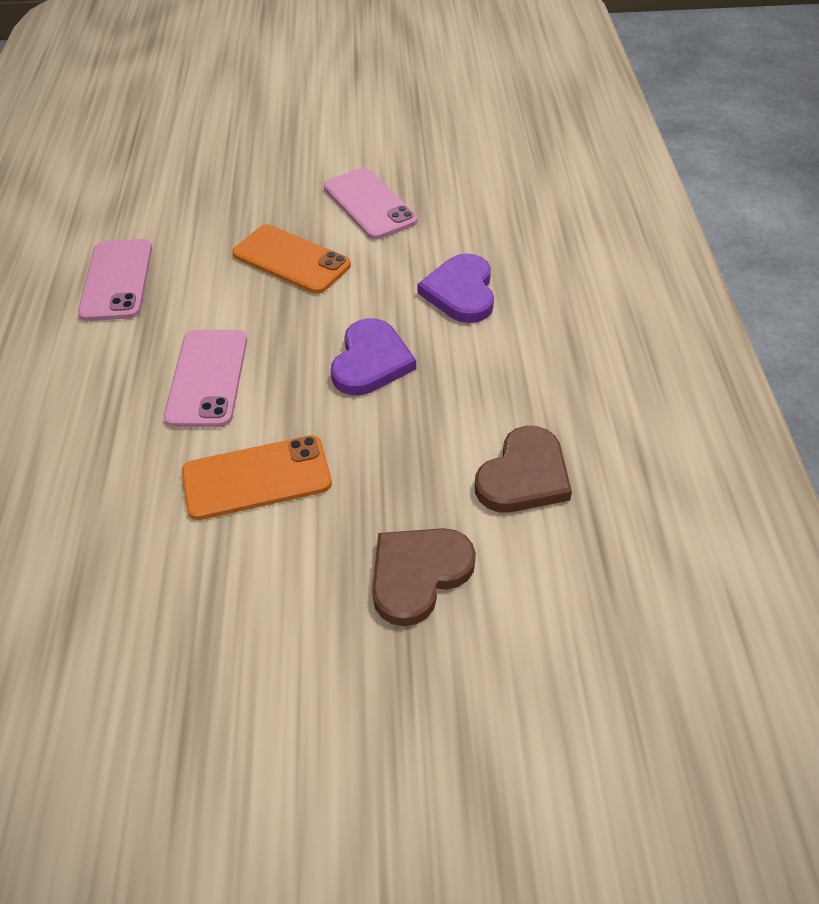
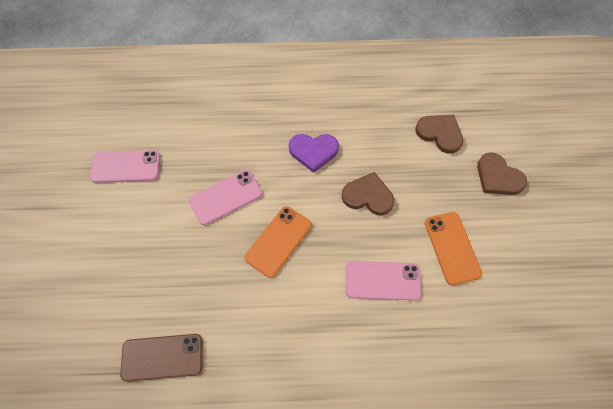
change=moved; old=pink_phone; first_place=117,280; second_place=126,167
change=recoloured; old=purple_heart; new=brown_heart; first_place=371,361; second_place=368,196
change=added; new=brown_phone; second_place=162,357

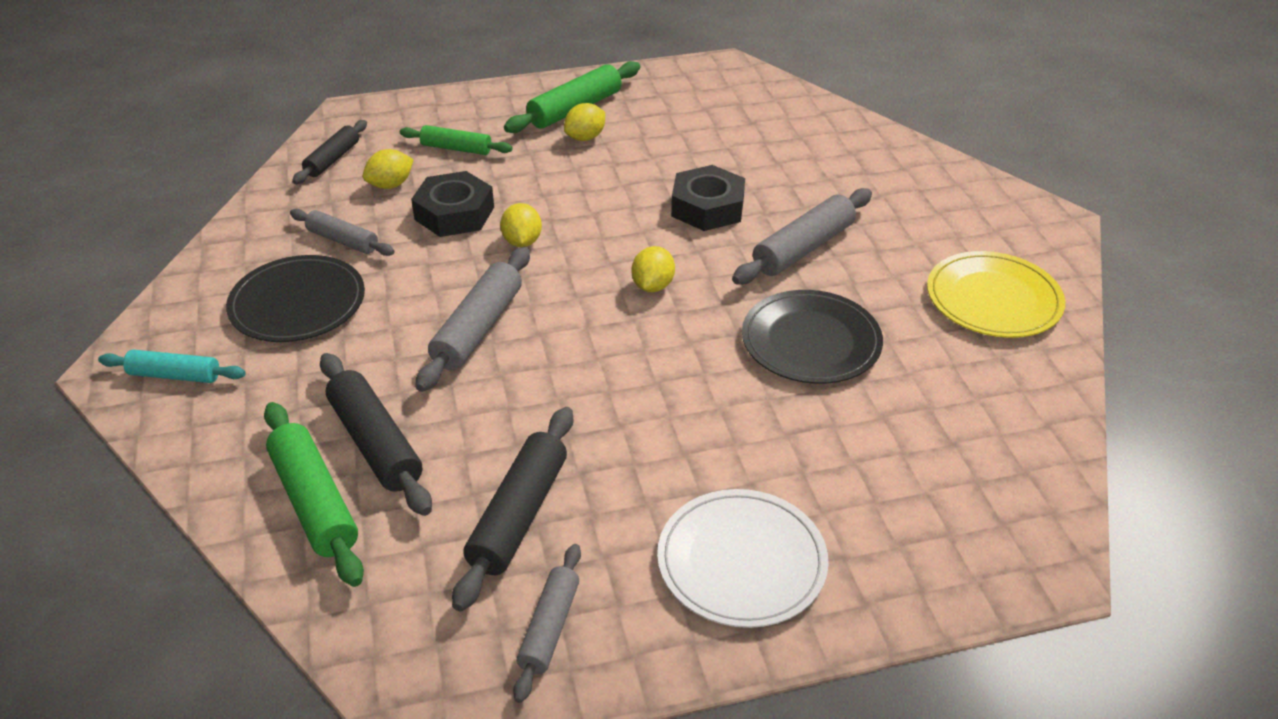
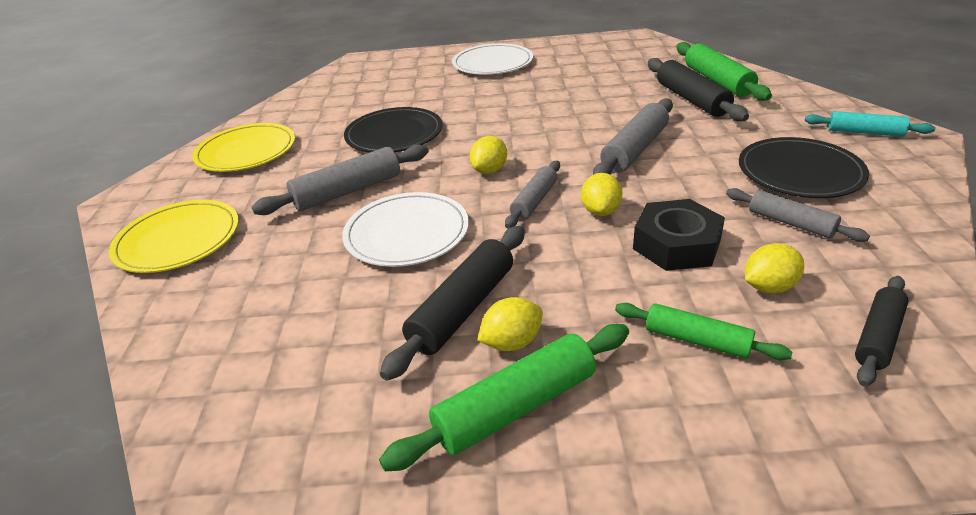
change=replaced; old=black_nut; new=white_plate; first_place=707,207; second_place=407,233
change=moved; old=black_rolling_pin; first_place=518,515; second_place=463,309
change=moved; old=grey_rolling_pin; first_place=549,627; second_place=534,201
change=added; new=yellow_plate; second_place=178,240

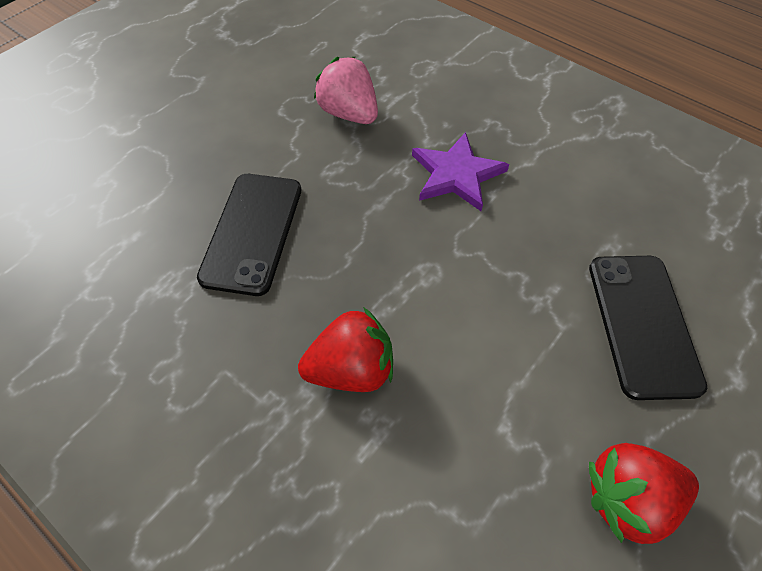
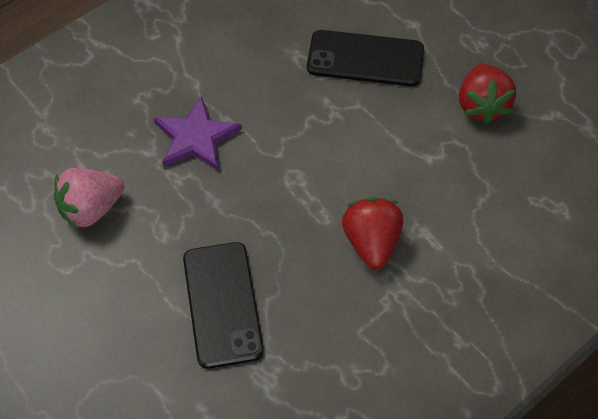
change=turned; old=black_phone; first_place=252,232; second_place=222,304; degrees=60

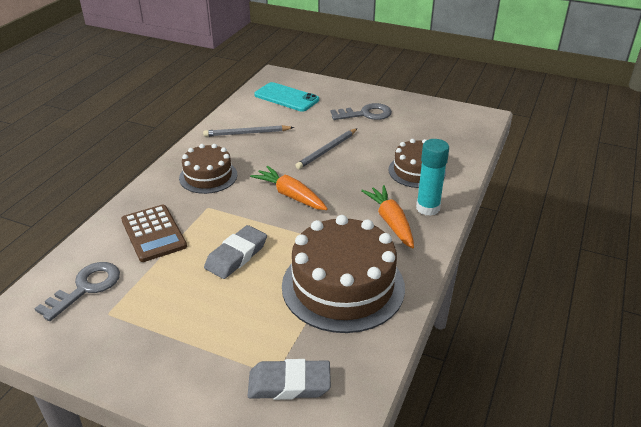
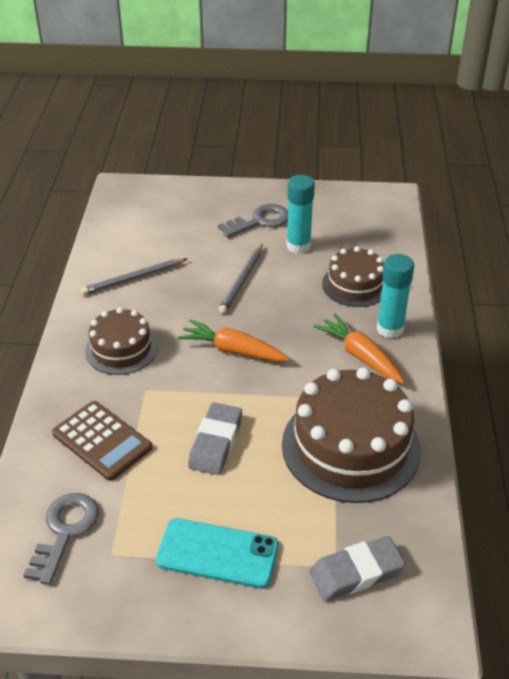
change=moved; old=turquoise_phone; first_place=286,97; second_place=217,553
change=added; new=turquoise_glue_stick; second_place=298,246

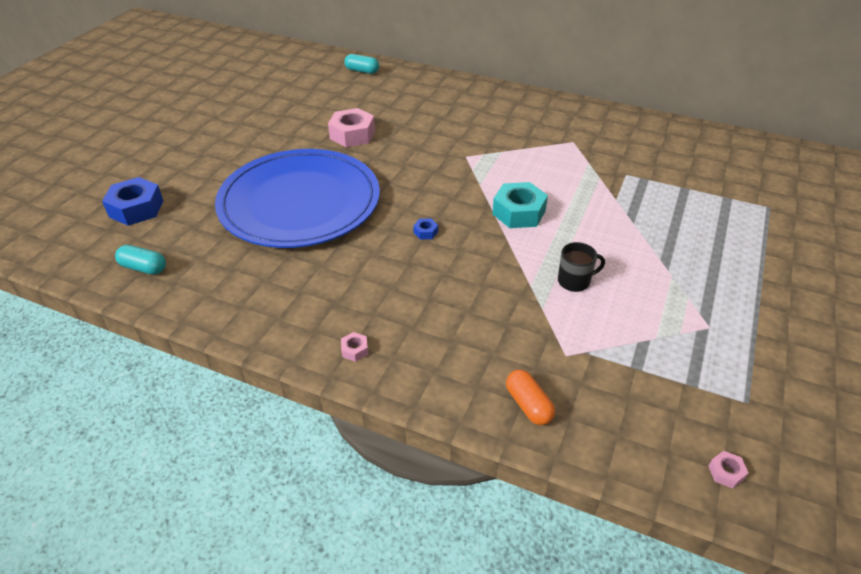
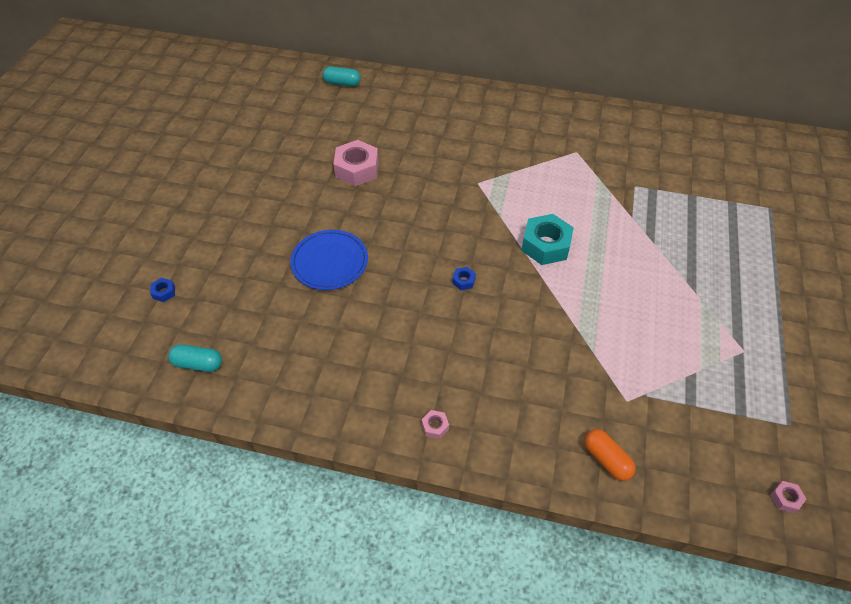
change=resized; old=blue_plate; first_place=299,202; second_place=329,262; factor=0.48
change=resized; old=blue_nut; first_place=136,208; second_place=164,292; factor=0.44
change=removed; old=black_mug; first_place=574,281

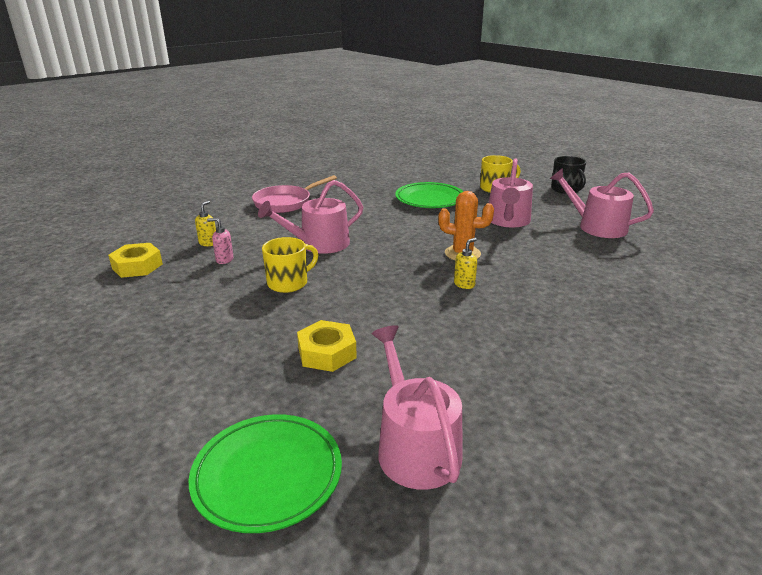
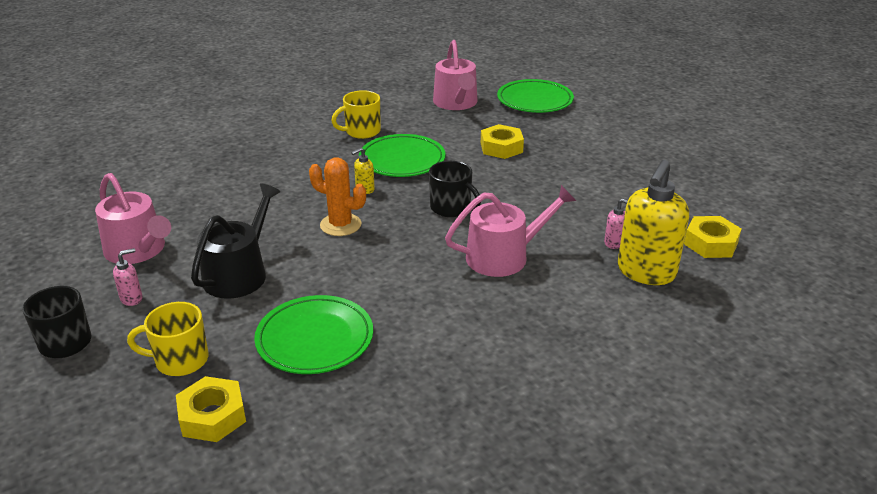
change=recoloured; old=pink_watering_can; new=black_watering_can; first_place=508,221; second_place=239,273
change=removed; old=pink_pan; first_place=285,203
change=resized; old=yellow_soap_dispenser; first_place=208,243; second_place=646,272; factor=2.35
change=moved; old=yellow_mug; first_place=288,283; second_place=362,131
change=added; new=green_plate; second_place=402,160
change=added; new=black_mug; second_place=451,208
change=added; new=pink_soap_dispenser; second_place=132,299
change=added; new=yellow_nut; second_place=212,416

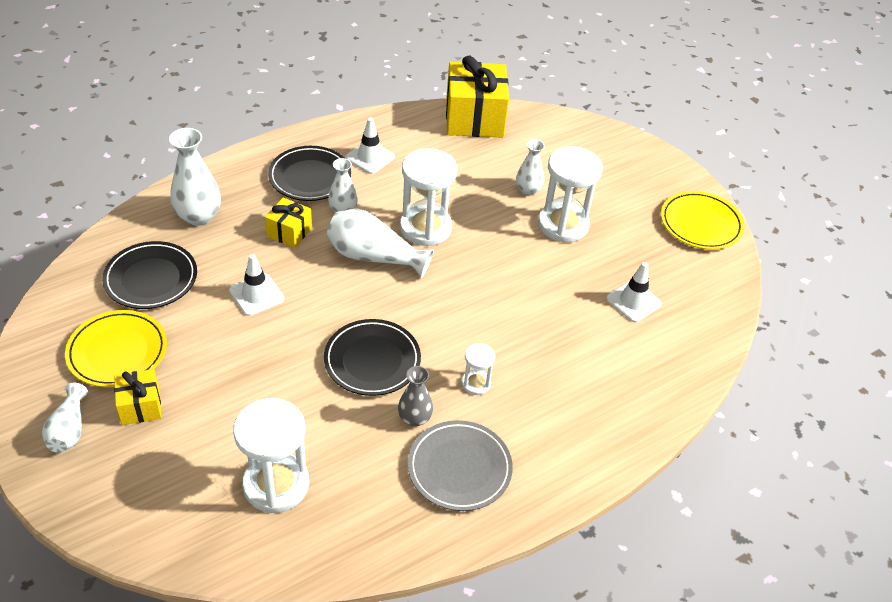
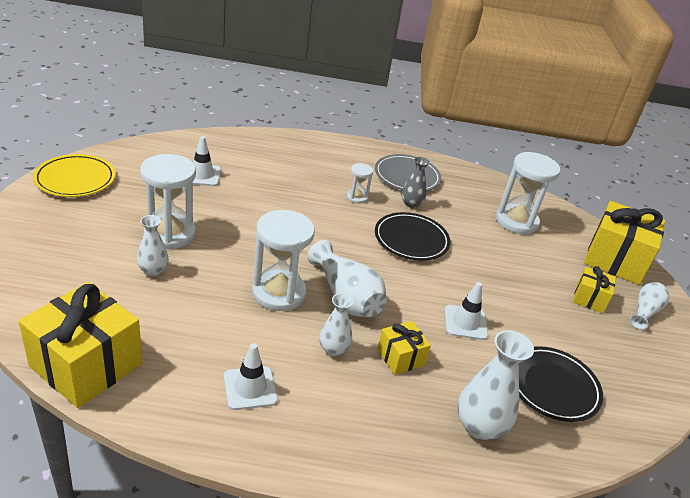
change=removed; old=black_plate; first_place=310,177
change=removed; old=yellow_plate; first_place=117,352
change=added; new=yellow_gift; second_place=615,260

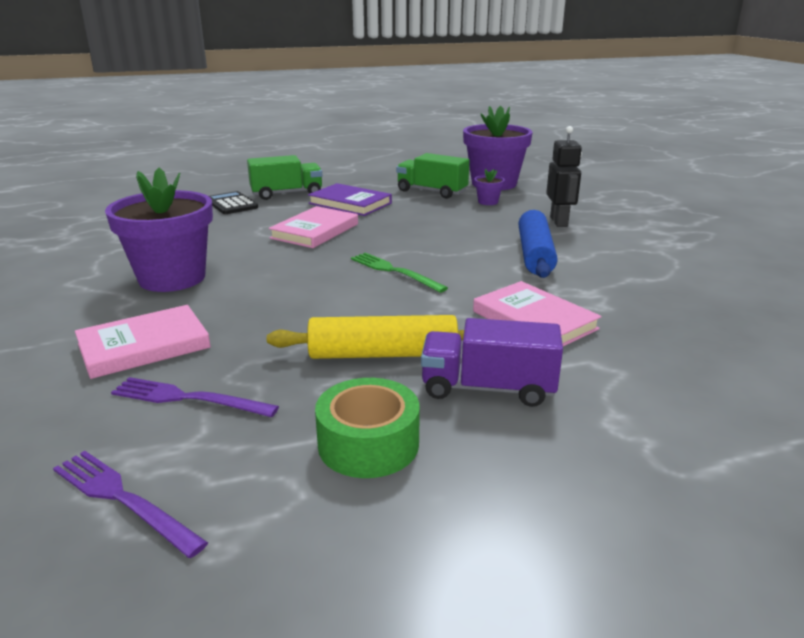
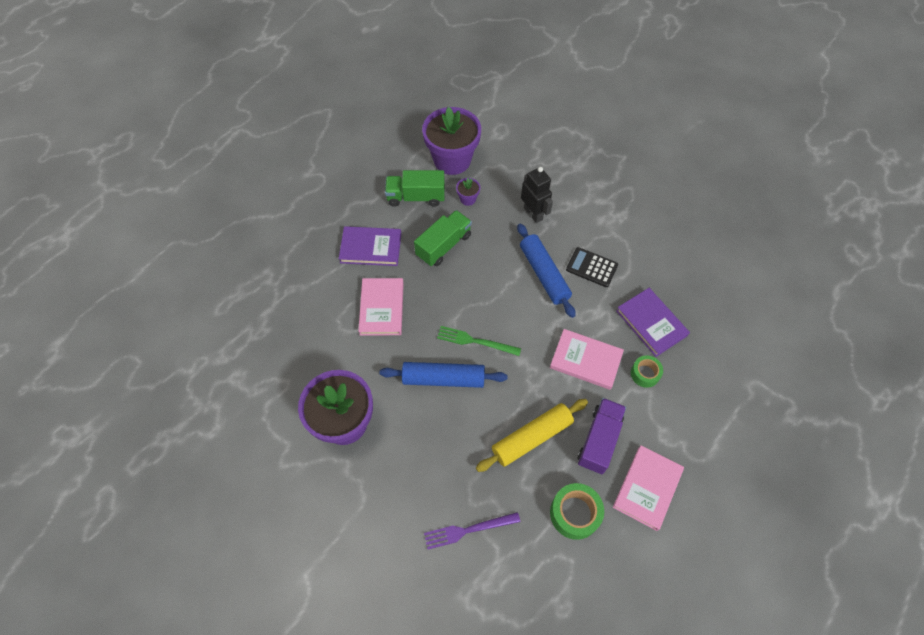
change=moved; old=green_truck; first_place=286,194; second_place=443,245
change=moved; old=black_calculator; first_place=232,204; second_place=591,267
change=moved; old=pink_book; first_place=144,346; second_place=647,488
change=turned; old=purple_truck; first_place=488,388; second_place=599,440; degrees=135
change=removed; old=purple_fork; first_place=123,499
change=added; new=purple_book; second_place=651,323
change=added; new=green_tape; second_place=645,374
change=added; new=blue_rolling_pin; second_place=443,379

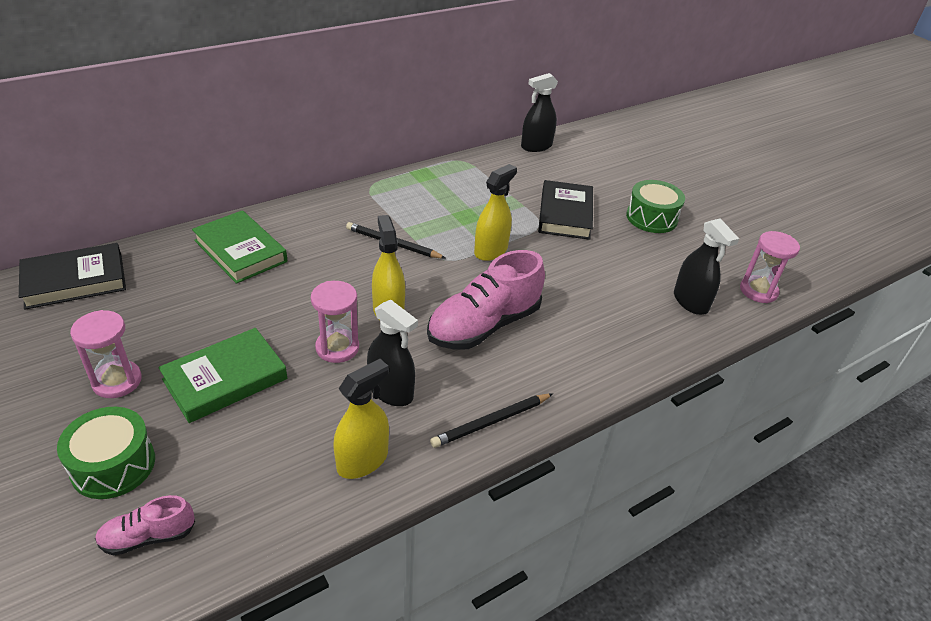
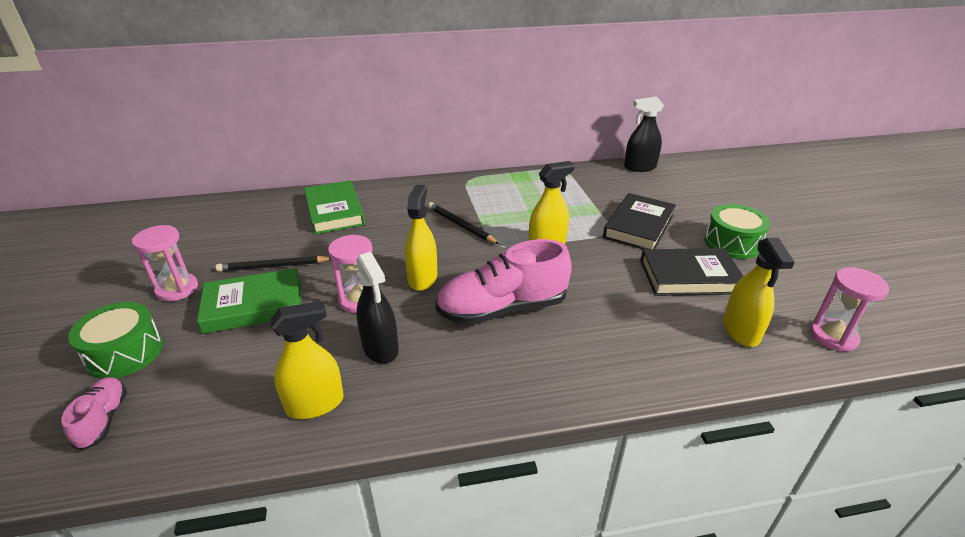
change=recoloured; old=black_spray_bottle; new=yellow_spray_bottle; first_place=690,302; second_place=740,331
change=moved; old=black_book; first_place=75,281; second_place=689,277
change=moved; old=black_pencil; first_place=491,422; second_place=274,266
change=turned; old=pink_shoe; first_place=148,537; second_place=103,420; degrees=75

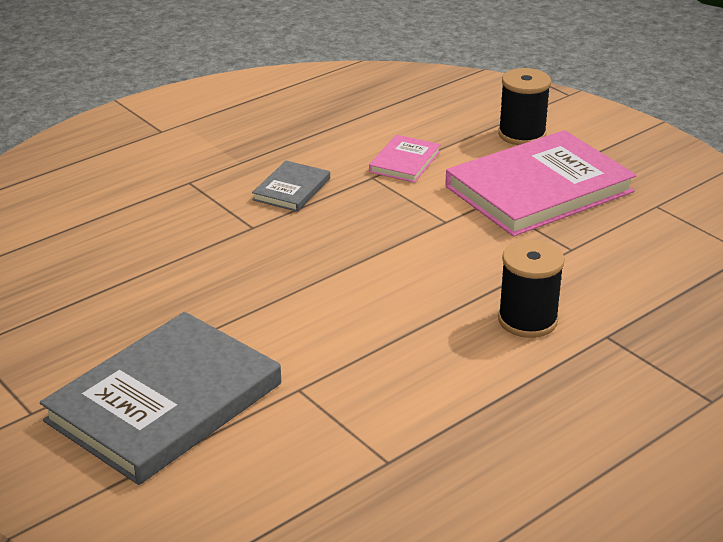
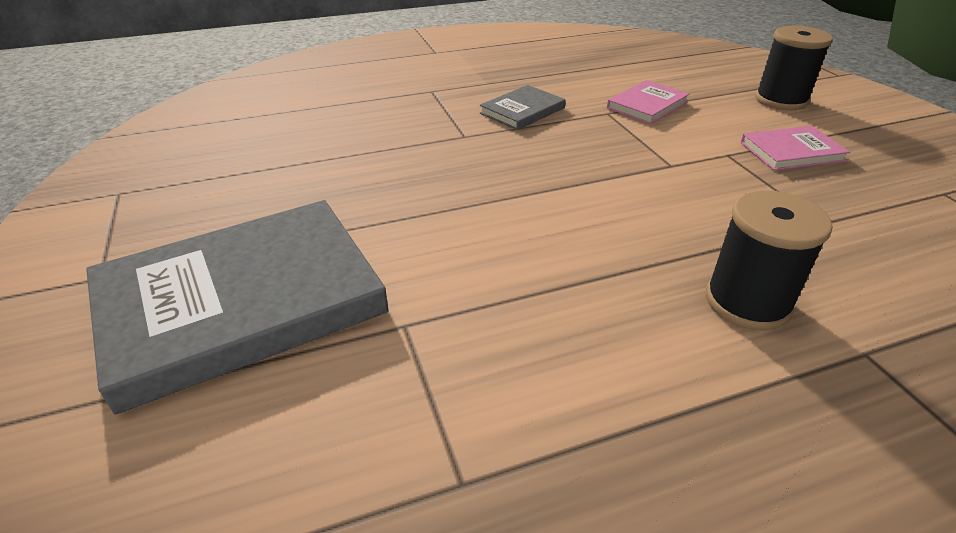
change=resized; old=pink_book; first_place=539,189; second_place=791,151; factor=0.46

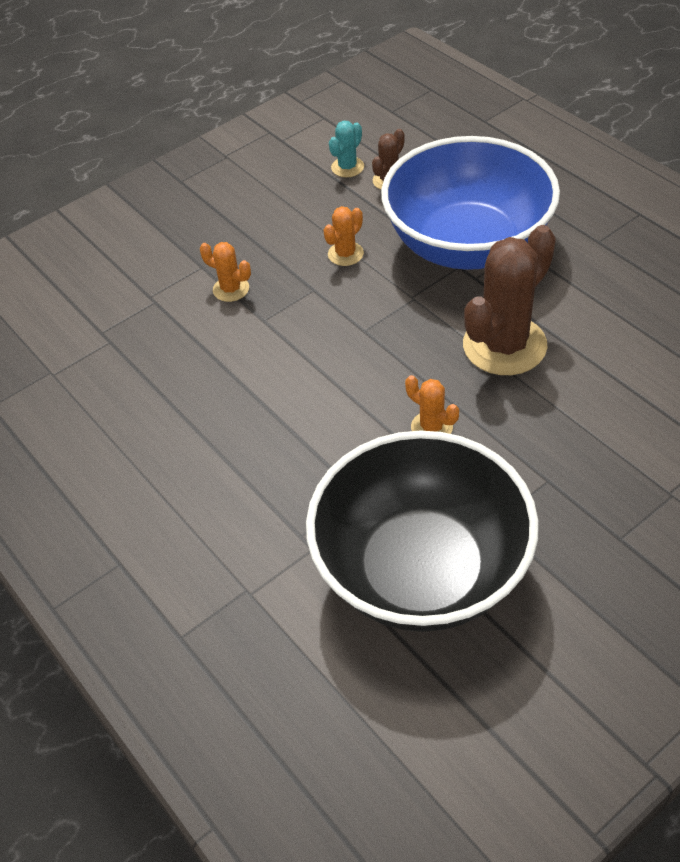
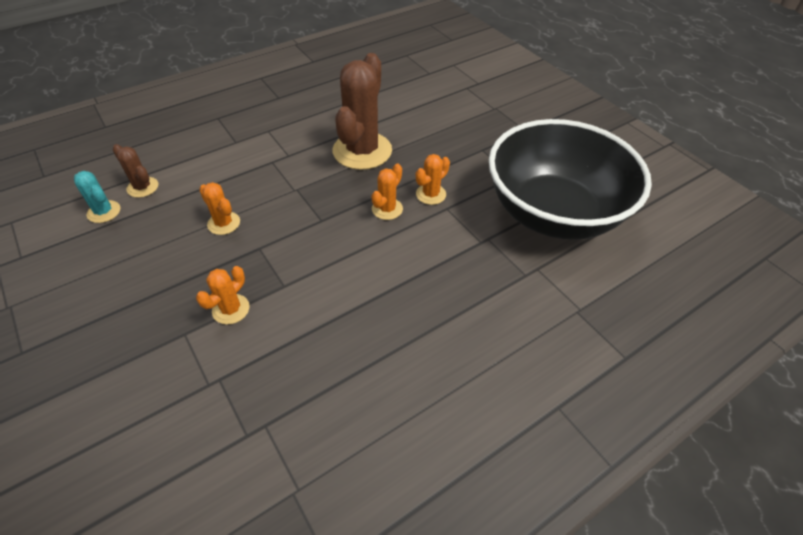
change=removed; old=blue_bowl; first_place=467,245
change=turned; old=brown_cactus; first_place=504,345; second_place=362,151; degrees=60
change=added; new=orange_cactus; second_place=387,209

